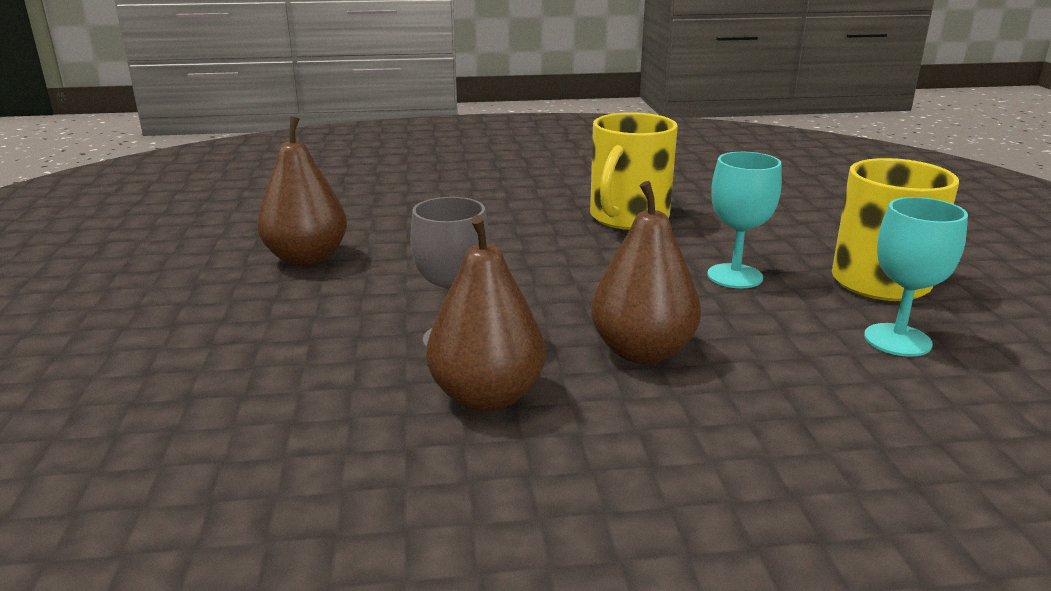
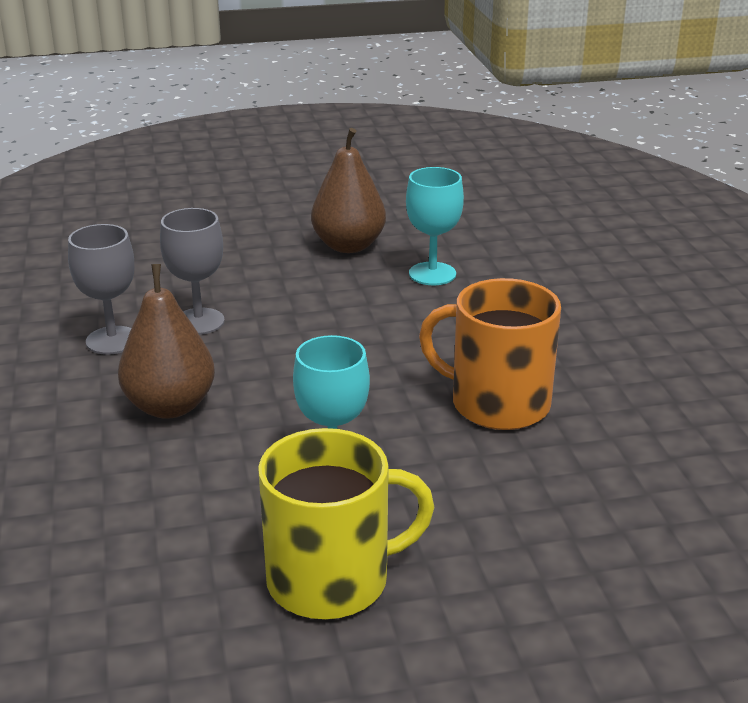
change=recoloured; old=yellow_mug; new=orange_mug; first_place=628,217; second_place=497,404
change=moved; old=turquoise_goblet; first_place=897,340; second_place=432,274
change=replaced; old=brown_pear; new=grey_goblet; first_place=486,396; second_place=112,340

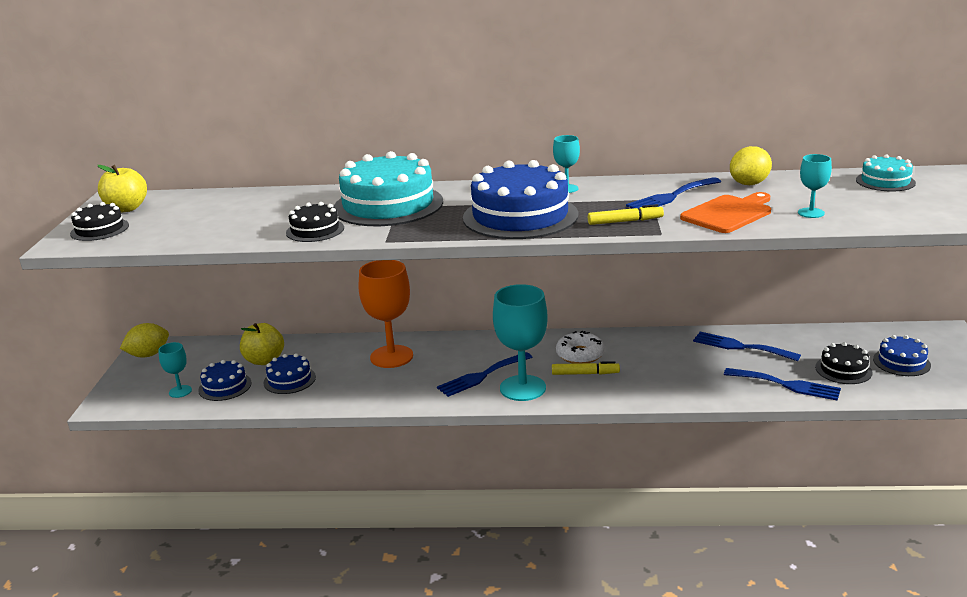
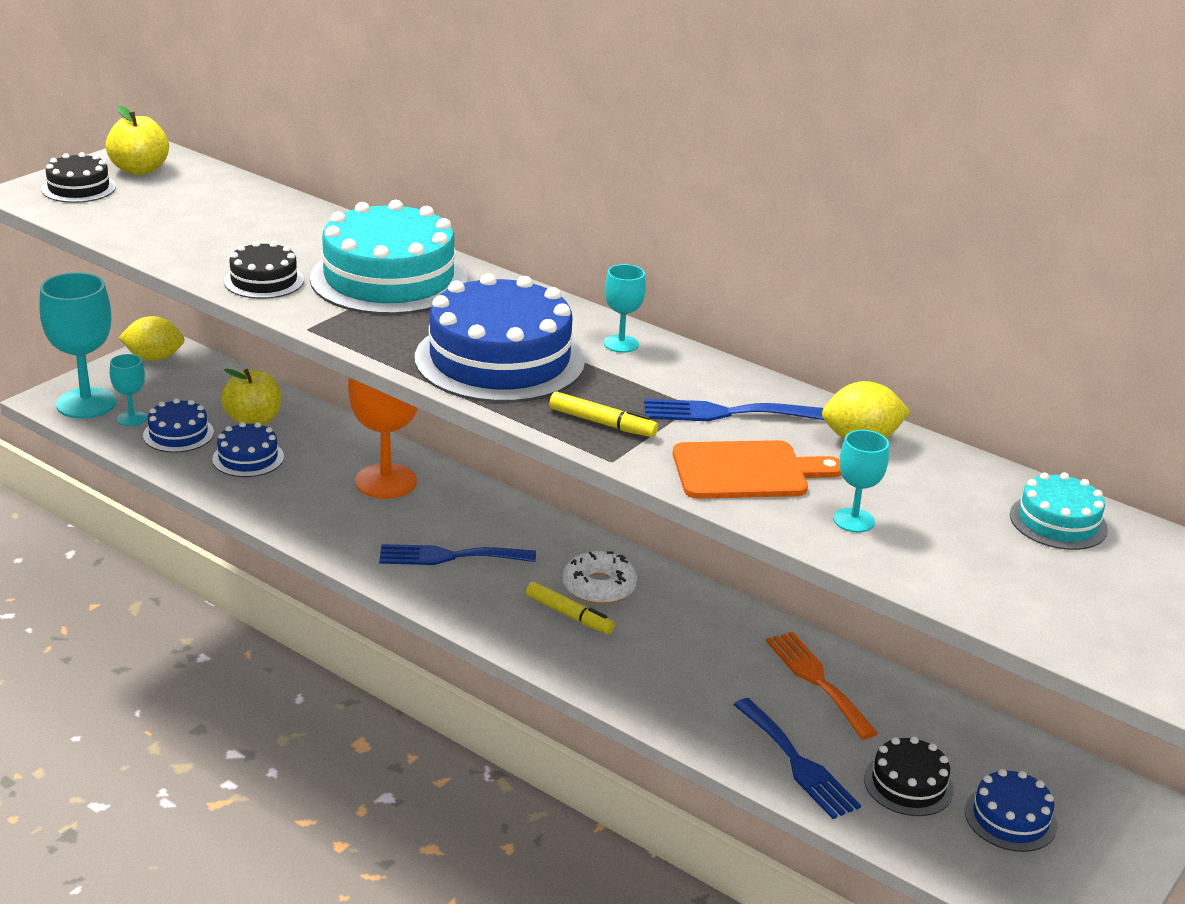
change=moved; old=turquoise_goblet; first_place=522,388; second_place=86,403
change=recoloured; old=blue_fork; new=orange_fork; first_place=740,347; second_place=817,680

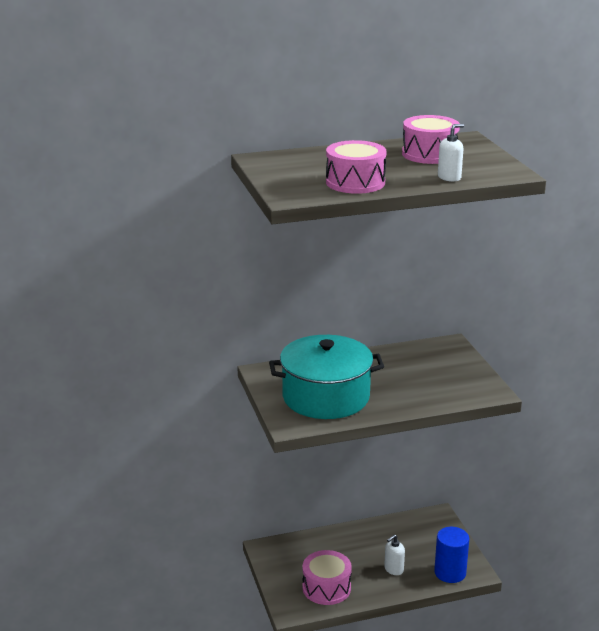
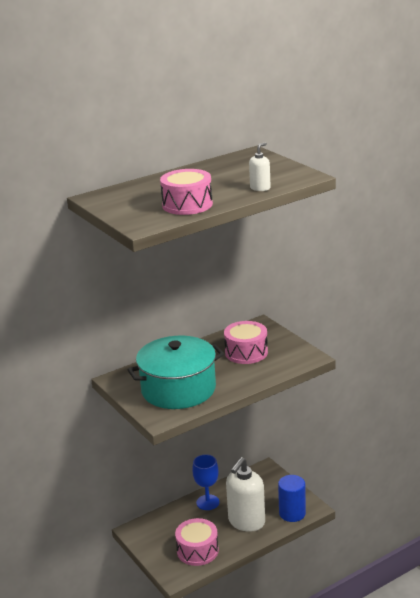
change=moved; old=pink_drum; first_place=429,154; second_place=246,352
change=resized; old=white_soap_dispenser; first_place=393,569; second_place=246,522; factor=2.14
change=added; new=blue_goblet; second_place=207,502

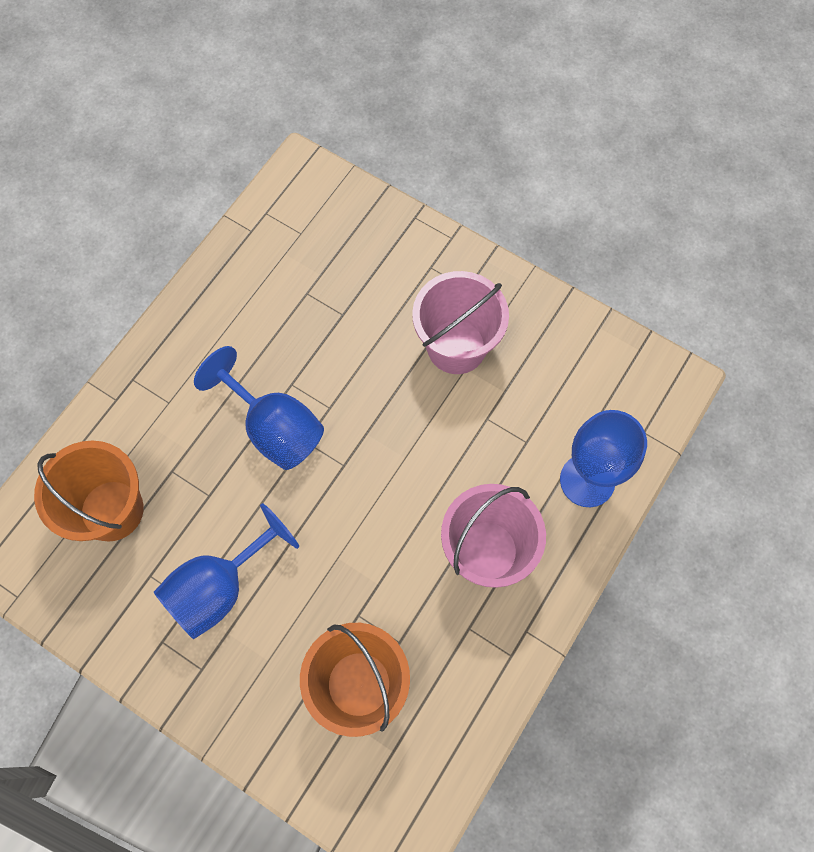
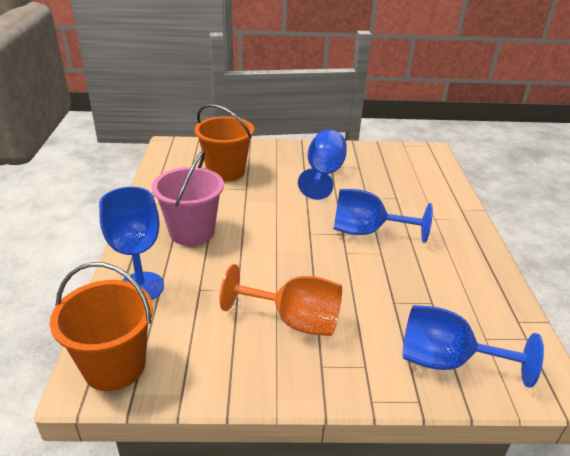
change=replaced; old=pink_bucket; new=orange_goblet; first_place=456,347; second_place=294,321
change=moved; old=orange_bucket; first_place=112,510; second_place=114,366
change=added; new=blue_goblet; second_place=446,361

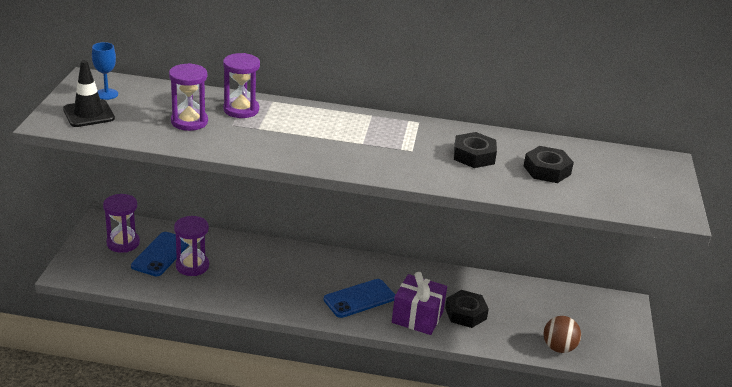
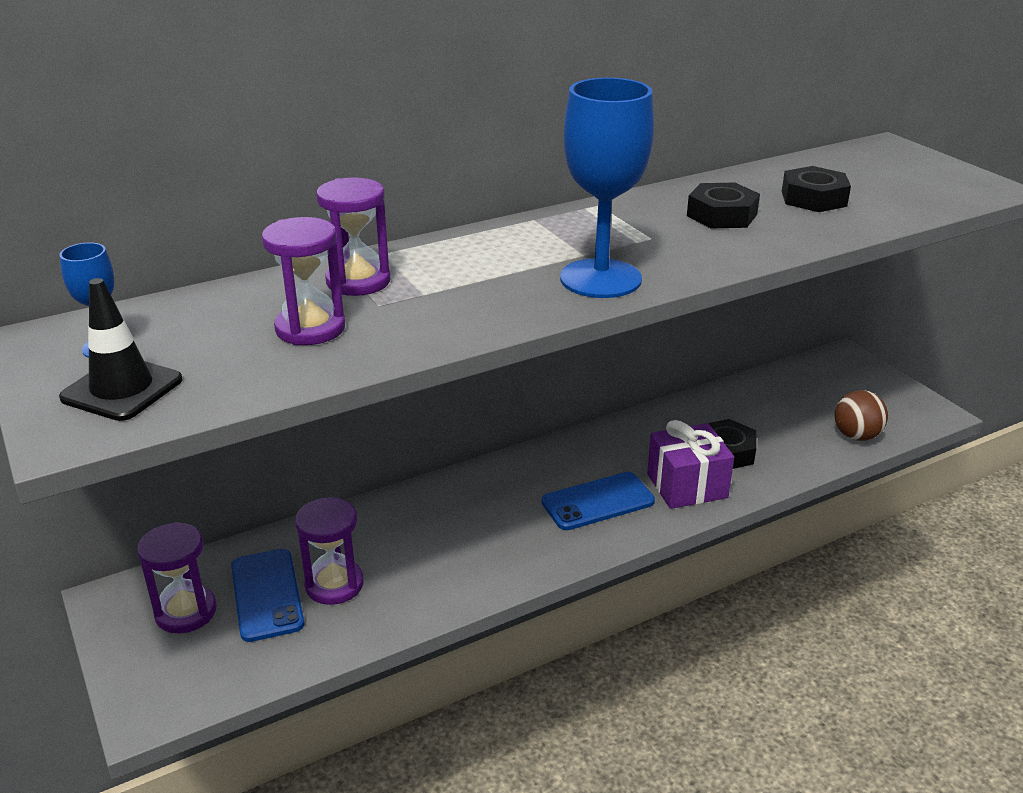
change=turned; old=blue_phone; first_place=359,298; second_place=598,502; degrees=45
change=added; new=blue_goblet; second_place=600,279

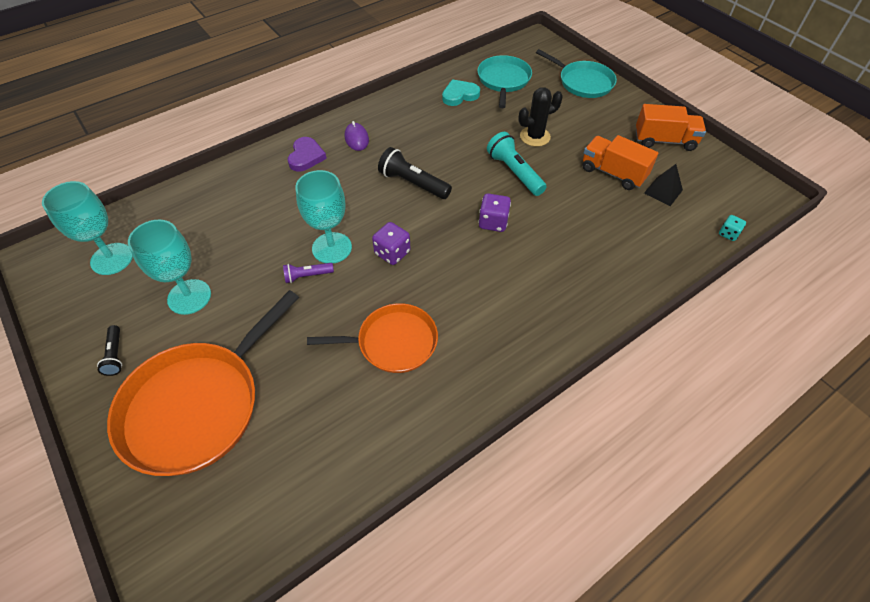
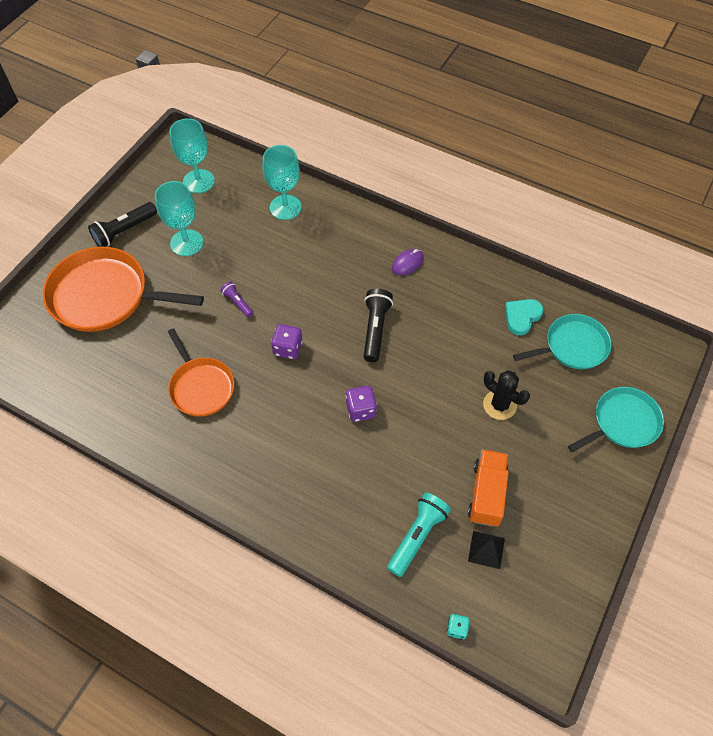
change=turned; old=turquoise_pan; first_place=583,82; second_place=622,422; degrees=-135
change=turned; old=turquoise_heart; first_place=459,95; second_place=522,317; degrees=-90
change=removed; old=orange_truck; first_place=664,141
change=moved; old=turquoise_flashlight; first_place=514,172; second_place=417,536
change=removed; old=purple_heart; first_place=306,156
change=moved; old=turquoise_goblet; first_place=332,248; second_place=285,207
change=resized; old=black_flashlight; first_place=115,355; second_place=124,231; factor=1.74

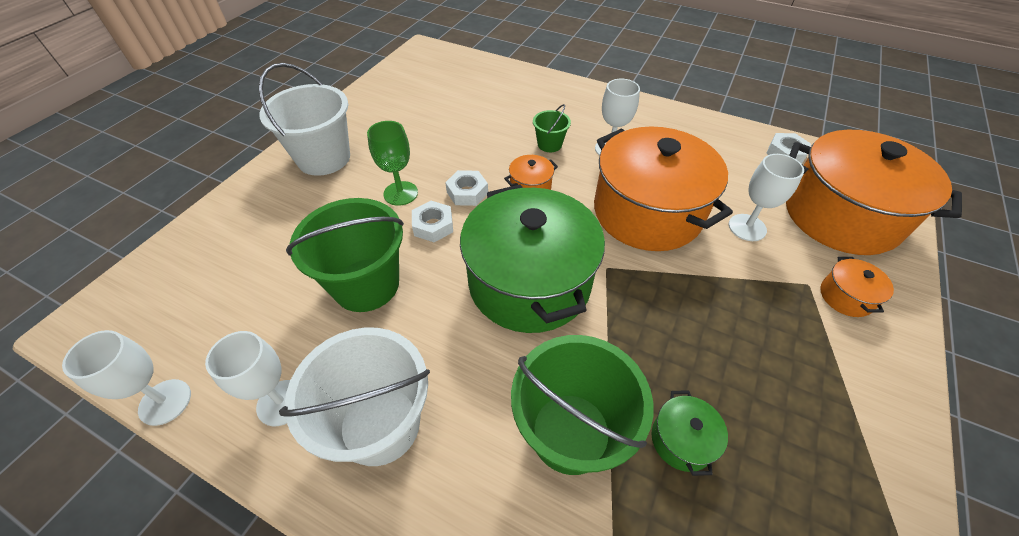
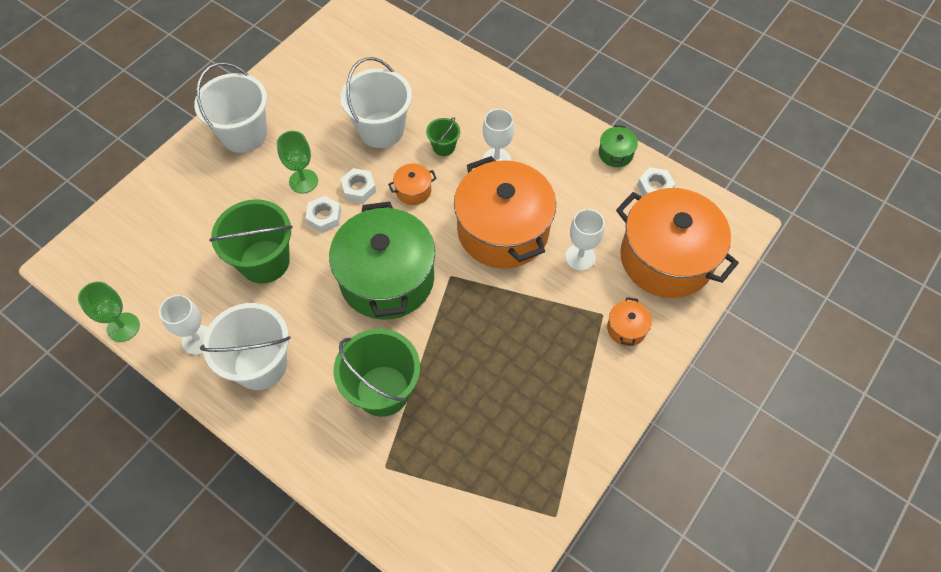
change=recoloured; old=white_goblet; new=green_goblet; first_place=165,402; second_place=123,327
change=moved; old=green_pot; first_place=681,440; second_place=615,154
change=added; new=white_bucket; second_place=381,130

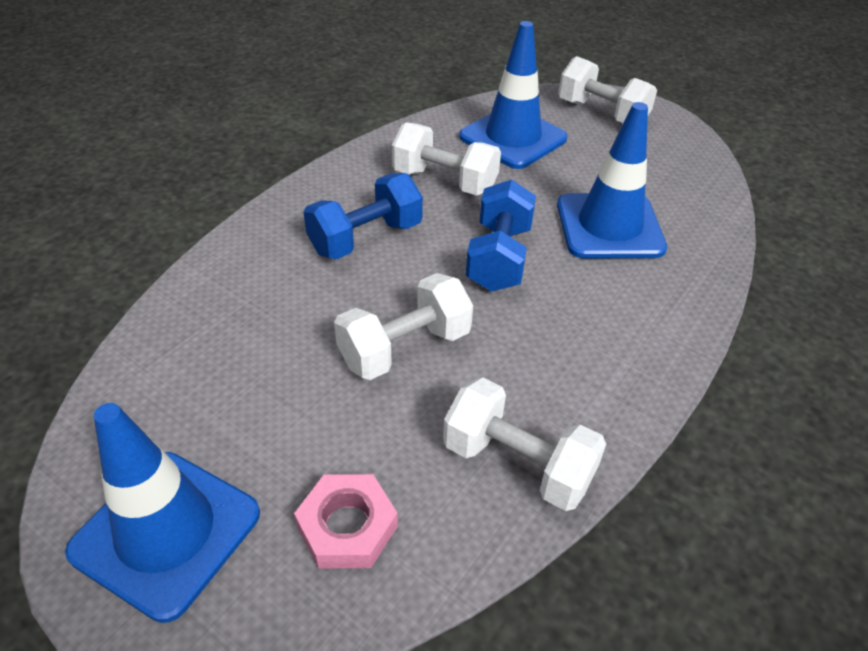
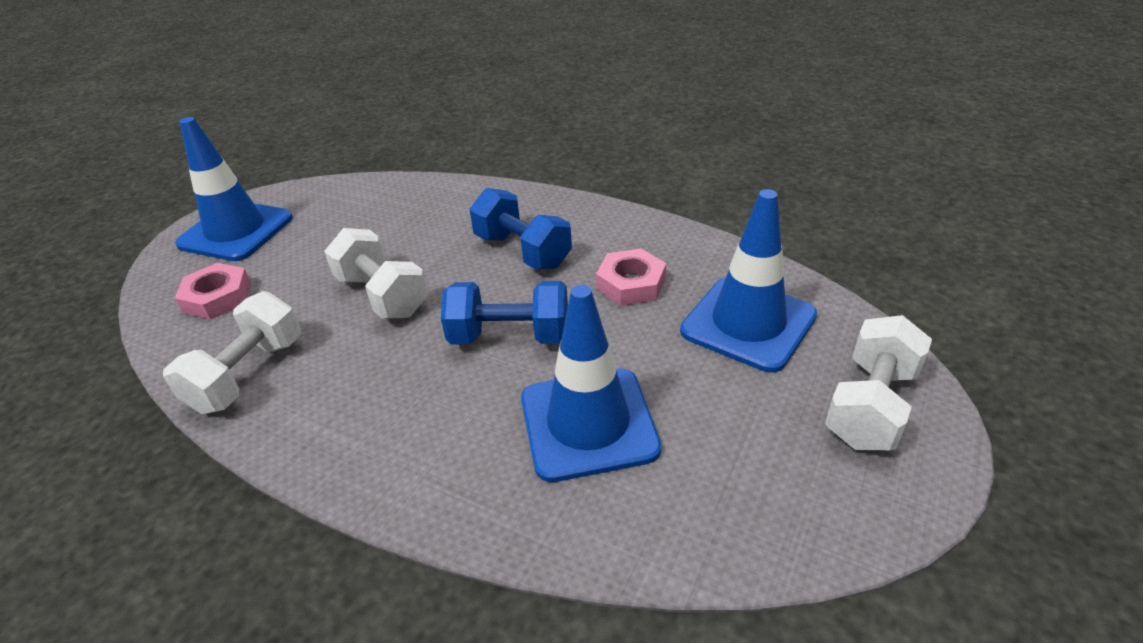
change=replaced; old=white_dumbbell; new=pink_nut; first_place=445,181; second_place=631,283

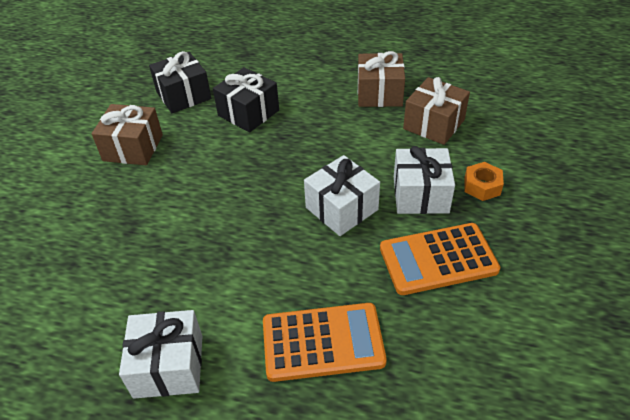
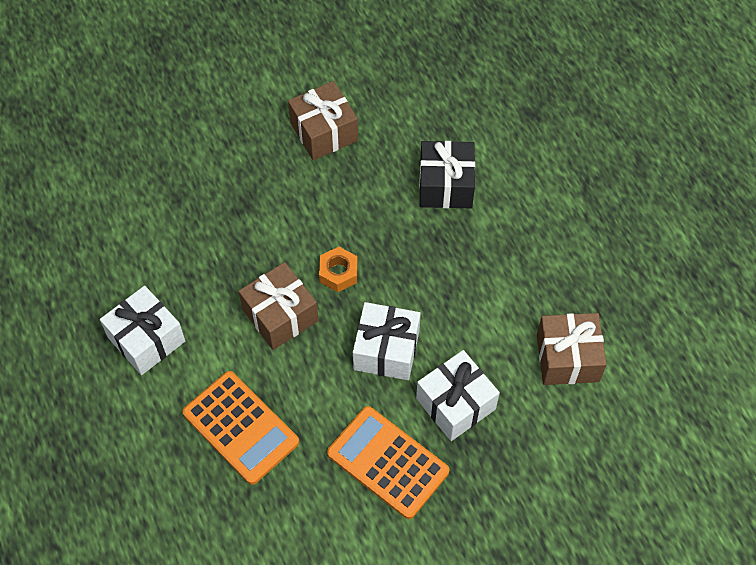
change=removed; old=black_gift; first_place=183,95
change=moved; old=brown_gift; first_place=379,93; second_place=280,315
change=moved; old=orange_nut; first_place=482,186; second_place=338,273

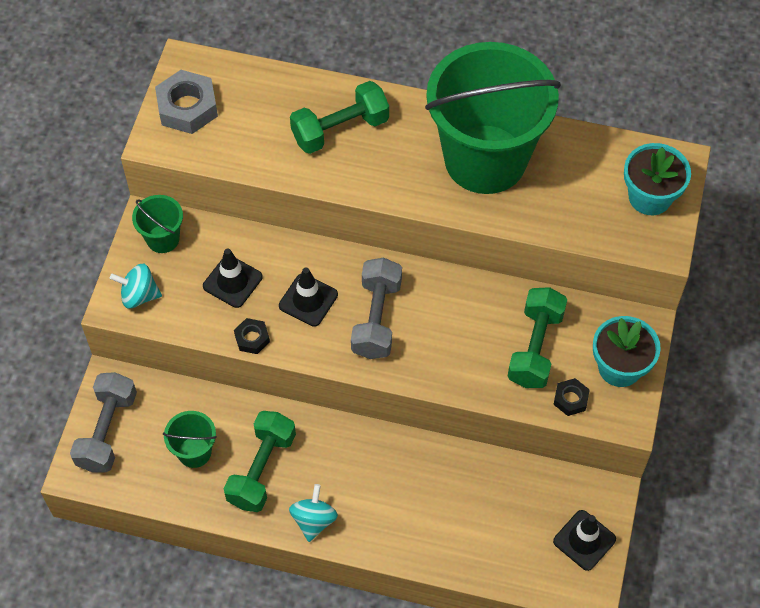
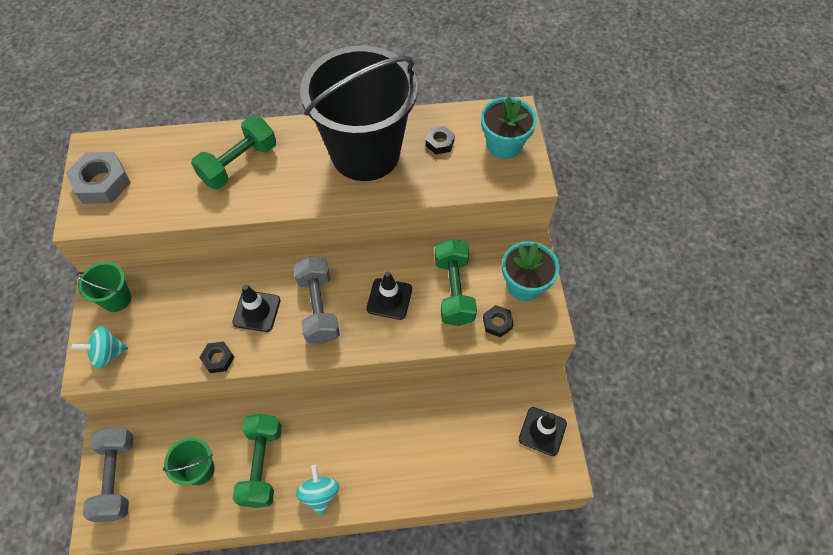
change=recoloured; old=green_bucket; new=black_bucket; first_place=485,159; second_place=365,153
change=moved; old=black_traffic_cone; first_place=232,281; second_place=389,299
change=added; new=black_nut; second_place=440,143

